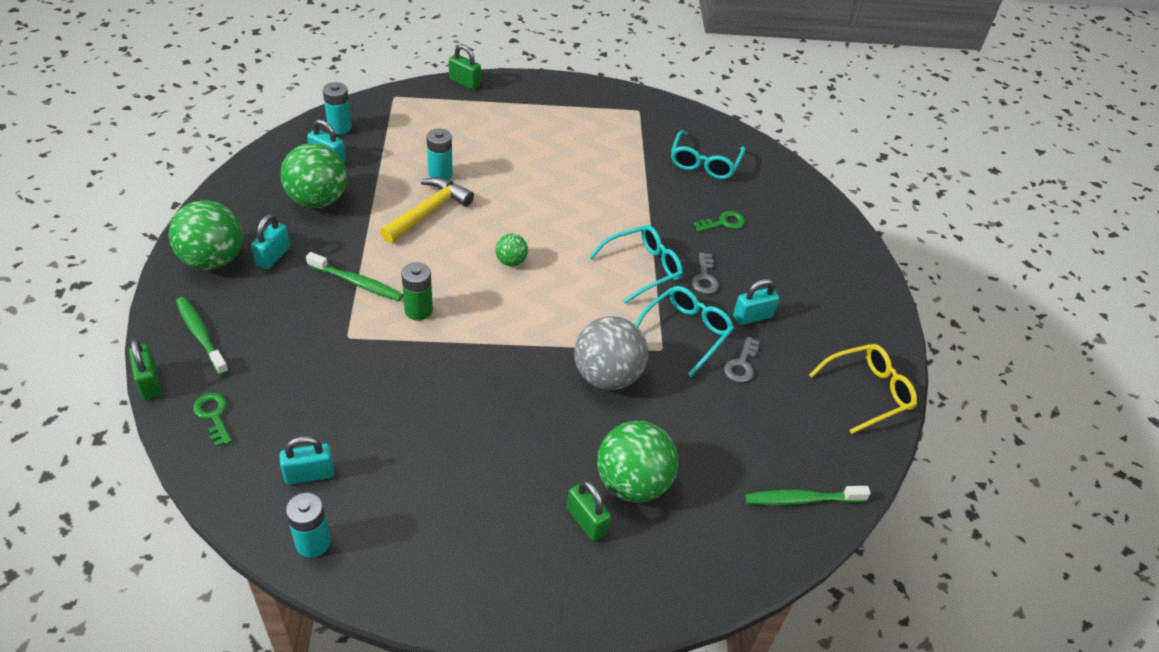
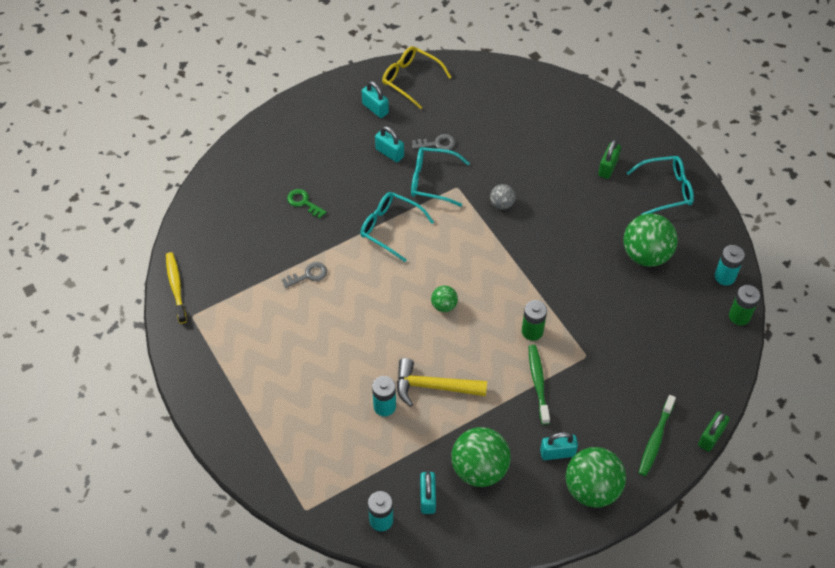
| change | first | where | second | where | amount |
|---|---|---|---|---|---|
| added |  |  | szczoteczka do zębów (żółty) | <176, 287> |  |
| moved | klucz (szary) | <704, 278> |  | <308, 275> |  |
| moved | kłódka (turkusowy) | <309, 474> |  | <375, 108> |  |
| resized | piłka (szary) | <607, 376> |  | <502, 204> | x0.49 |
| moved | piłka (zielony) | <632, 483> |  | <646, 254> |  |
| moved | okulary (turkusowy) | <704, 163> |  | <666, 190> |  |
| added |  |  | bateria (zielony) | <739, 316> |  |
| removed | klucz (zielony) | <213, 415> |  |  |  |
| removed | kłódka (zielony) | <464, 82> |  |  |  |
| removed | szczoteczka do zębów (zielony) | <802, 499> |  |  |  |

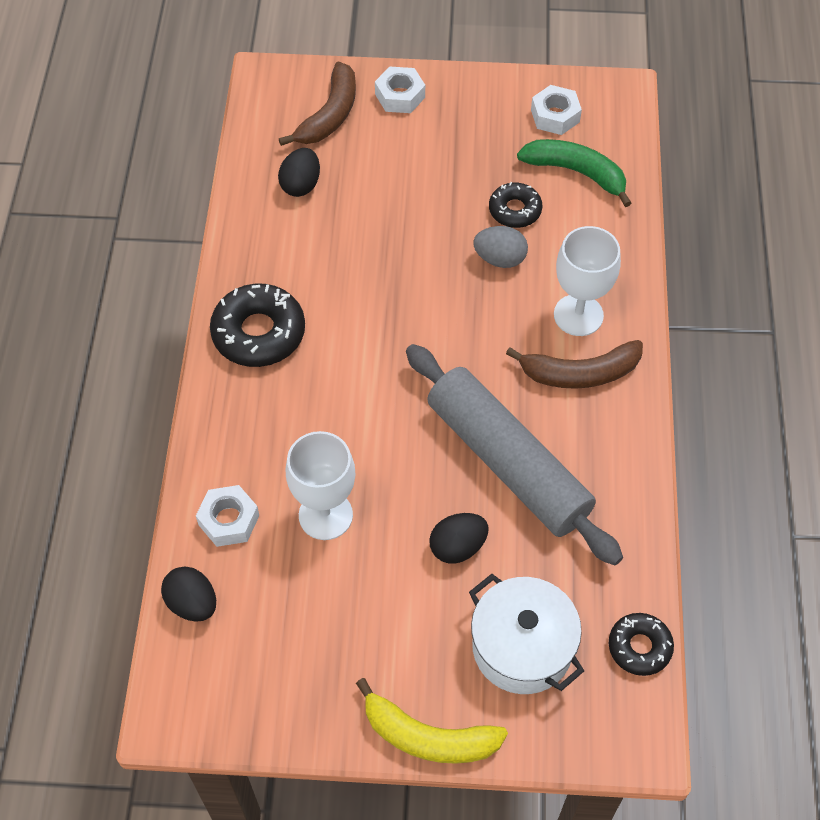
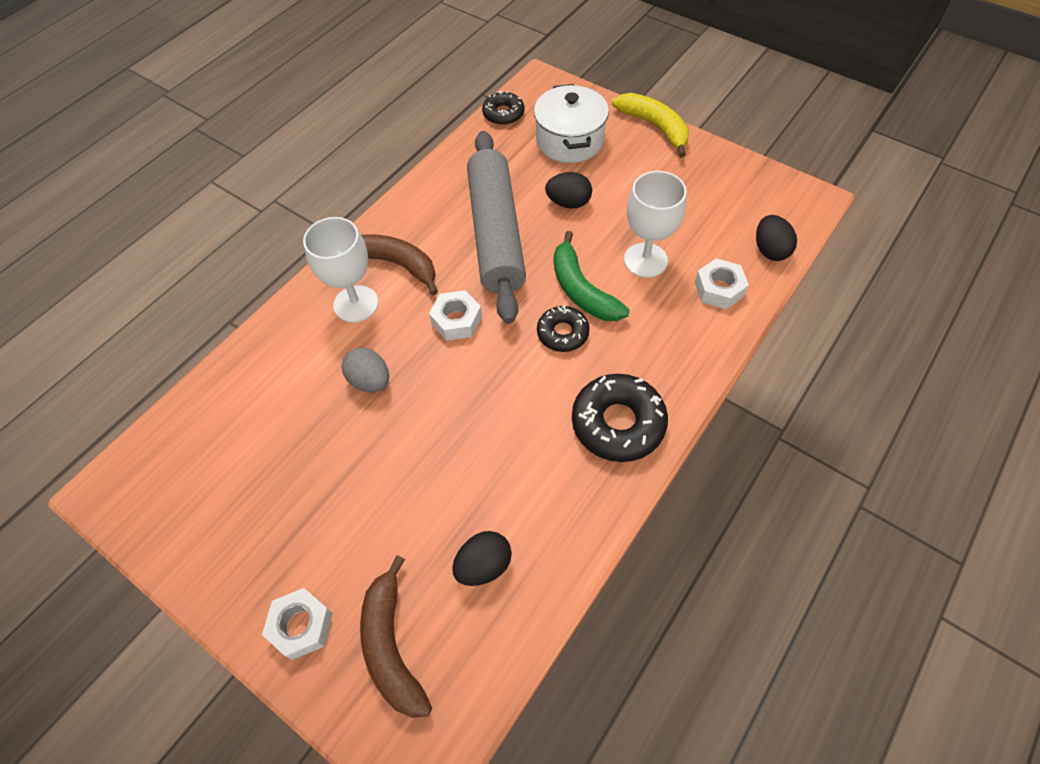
| change | first | where | second | where | amount |
|---|---|---|---|---|---|
| turned | banan (brązowy) | <330, 115> |  | <391, 646> | 75 degrees counterclockwise |
| moved | nakrętka (biały) | <555, 116> |  | <456, 320> |  |
| moved | donut (czarny) | <515, 210> |  | <562, 333> |  |
| moved | banan (zielony) | <576, 172> |  | <581, 290> |  |

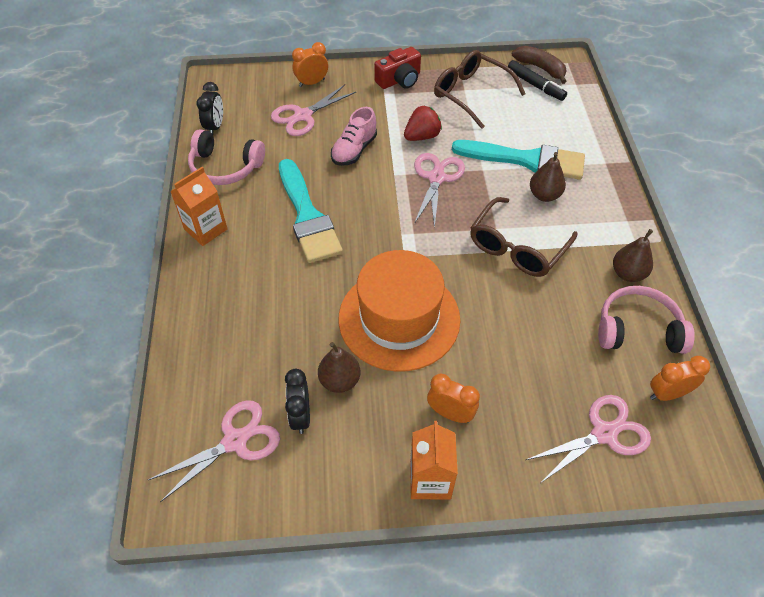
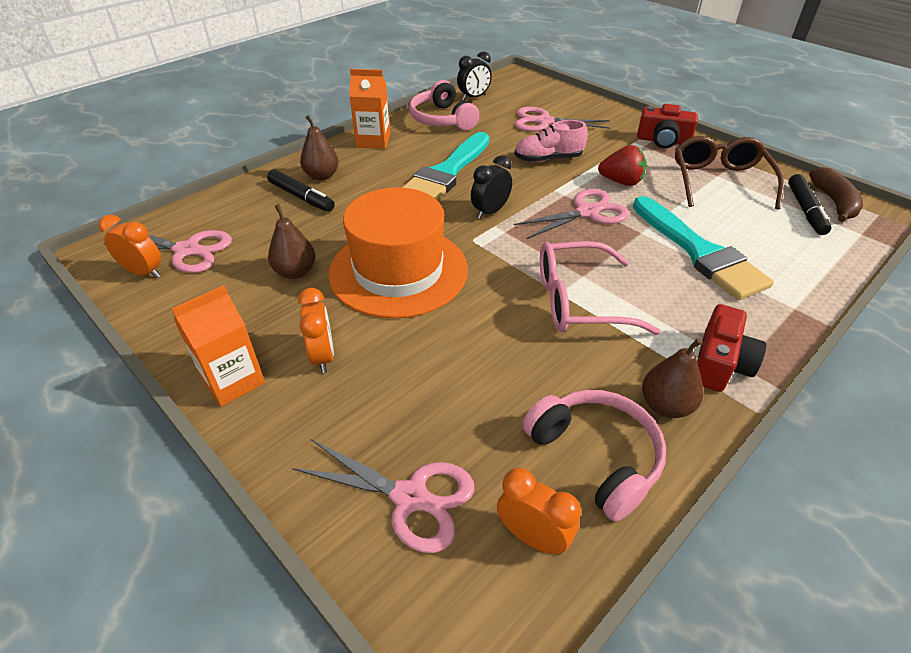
| change | first | where | second | where | amount |
|---|---|---|---|---|---|
| moved | budzik (pomarańczowy) | <312, 83> |  | <144, 272> |  |
| added |  |  | flamaster (czarny) | <301, 197> |  |
| moved | gruszka (brązowy) | <544, 195> |  | <322, 176> |  |
| moved | budzik (czarny) | <300, 416> |  | <490, 212> |  |
| recoloured | okulary (brązowy) | <517, 247> | okulary (różowy) | <579, 301> |  |
| added |  |  | aparat fotograficzny (czerwony) | <720, 363> |  |

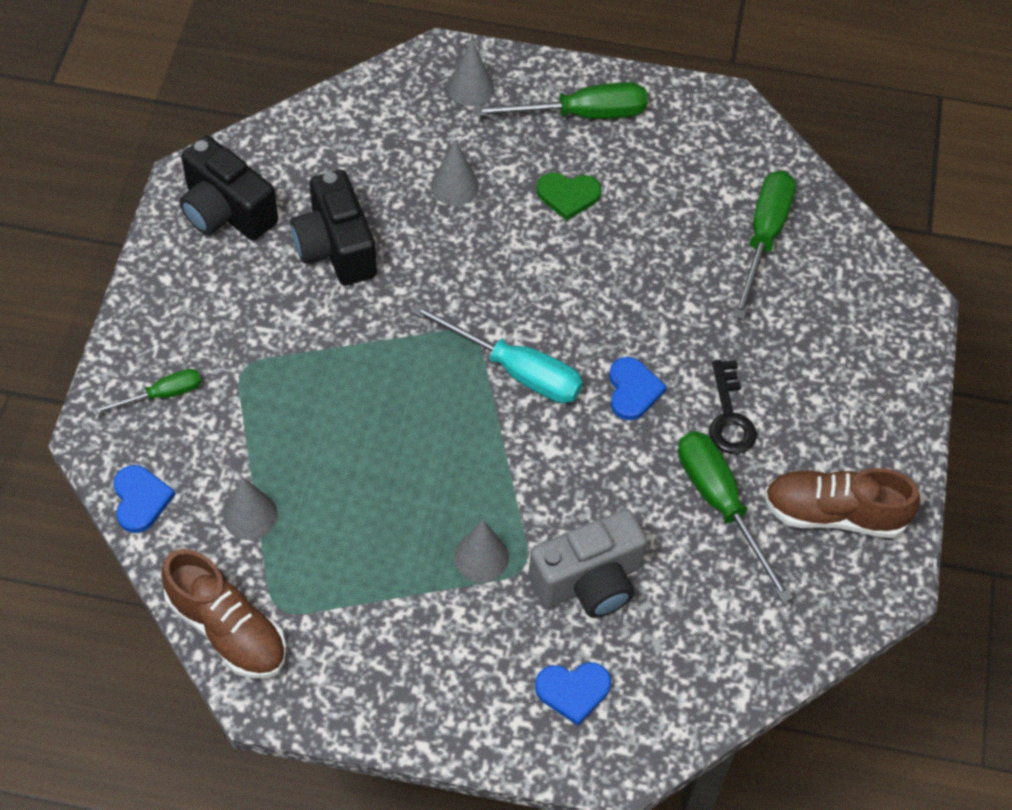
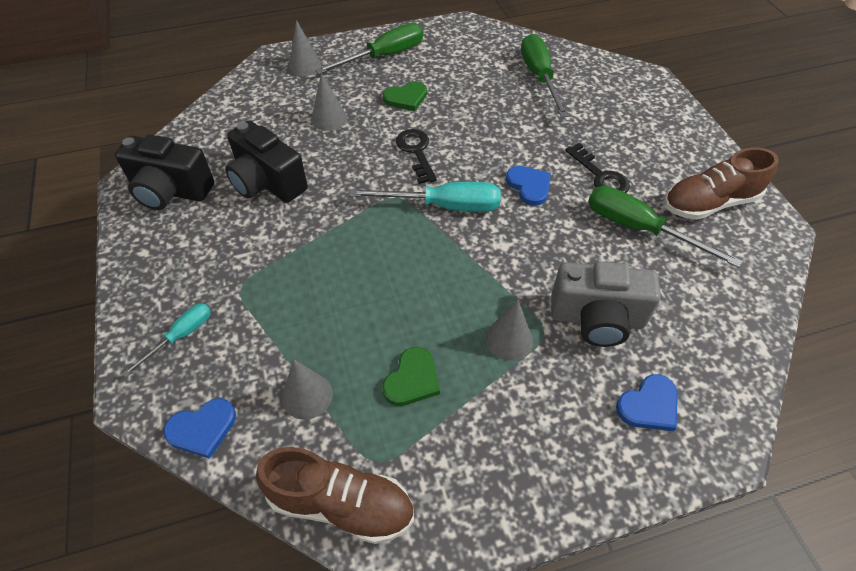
| change | first | where | second | where | amount |
|---|---|---|---|---|---|
| recoloured | śrubokręt (zielony) | <161, 395> | śrubokręt (turkusowy) | <180, 336> |  |
| turned | serce (niebieski) | <140, 500> |  | <202, 429> | 105 degrees clockwise |
| added |  |  | serce (zielony) | <412, 379> |  |
| added |  |  | klucz (czarny) | <416, 152> |  |
| turned | aparat fotograficzny (szary) | <589, 581> |  | <597, 319> | 60 degrees clockwise |

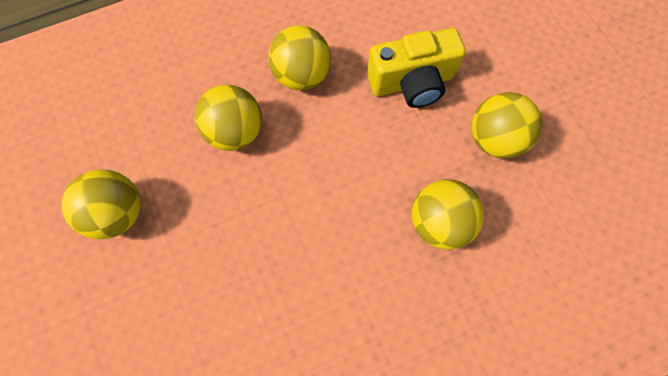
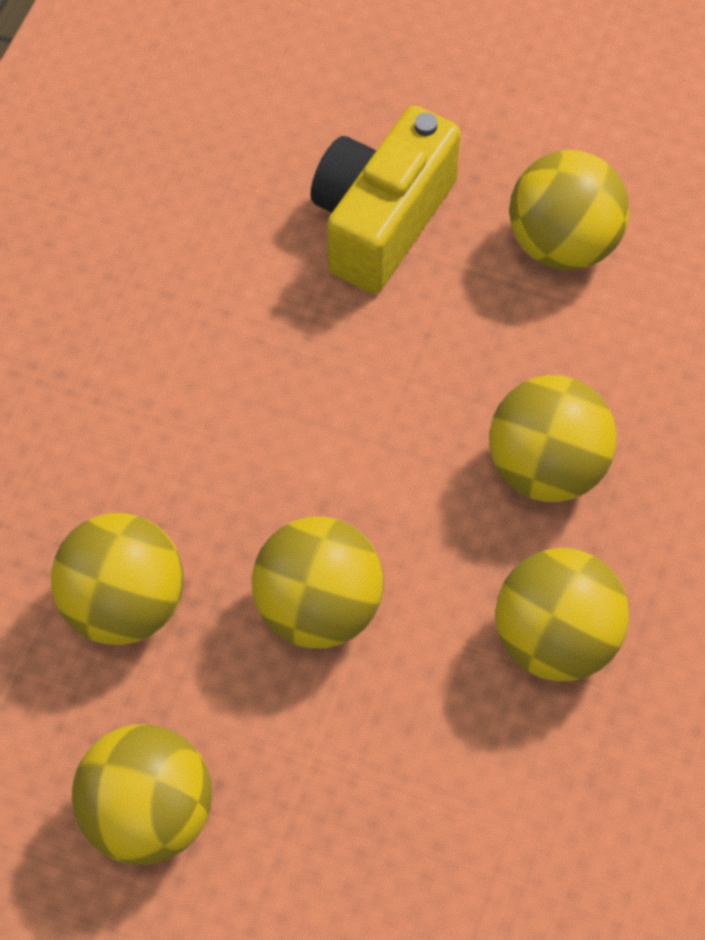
| change | first | where | second | where | amount |
|---|---|---|---|---|---|
| added |  |  | piłka (żółty) | <318, 608> |  |
| moved | aparat fotograficzny (żółty) | <412, 82> |  | <381, 221> |  |

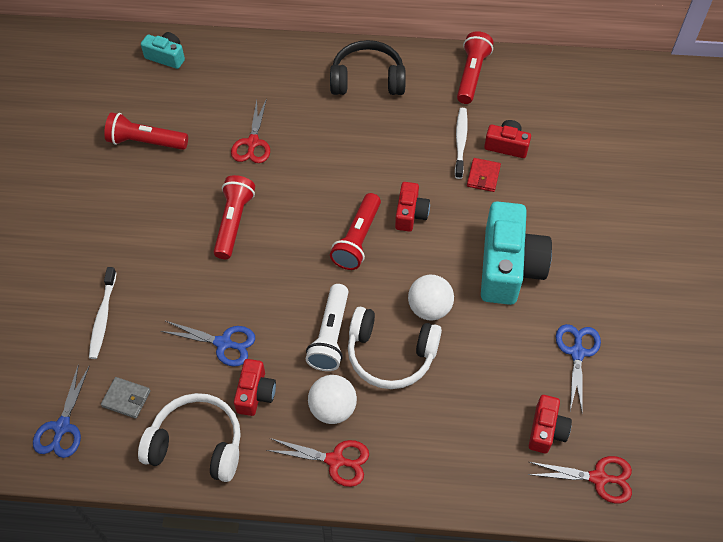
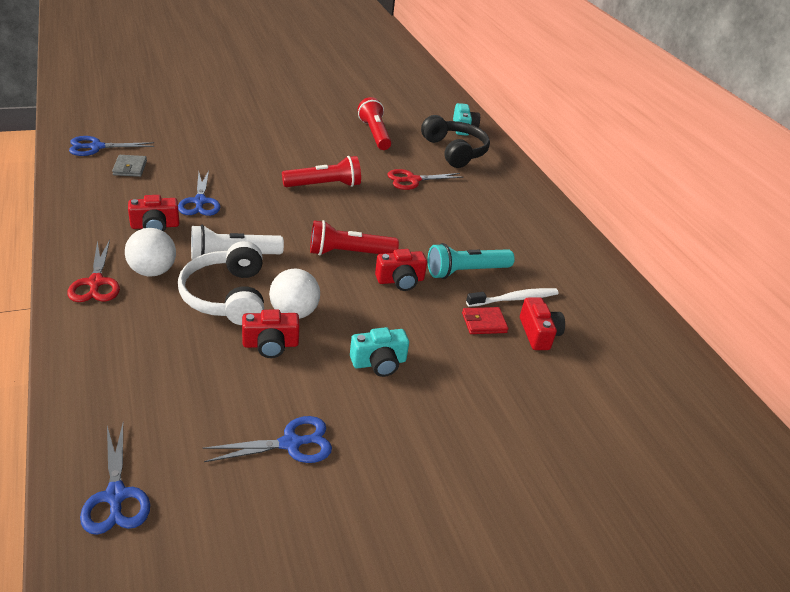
| change | first | where | second | where | amount |
|---|---|---|---|---|---|
| recoloured | nożyczki (czerwony) | <598, 478> | nożyczki (niebieski) | <116, 496> |  |
| moved | aparat fotograficzny (czerwony) | <546, 430> |  | <270, 344> |  |
| resized | aparat fotograficzny (turkusowy) | <508, 267> |  | <379, 363> | x0.51 |
| moved | słuchawki (czarny) | <367, 79> |  | <455, 151> |  |
| added |  |  | latarka (turkusowy) | <466, 271> |  |
| removed | szczoteczka do zębów (biały) | <103, 317> |  |  |  |
| removed | słuchawki (biały) | <197, 444> |  |  |  |
| removed | latarka (czerwony) | <471, 75> |  |  |  |

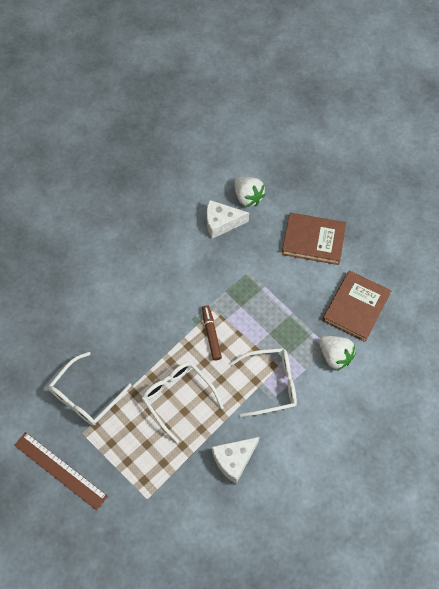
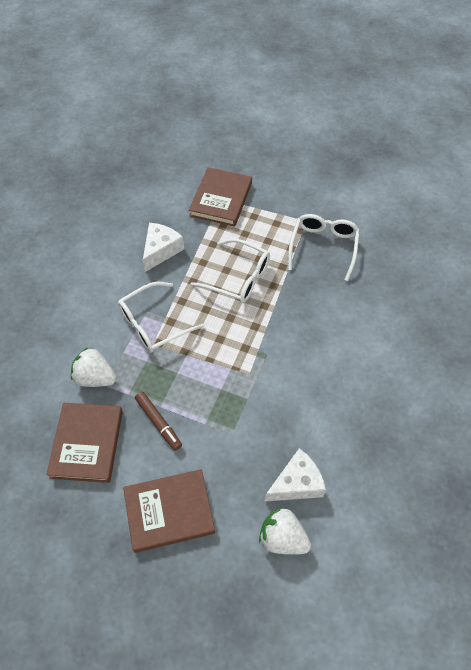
| change | first | where | second | where | amount |
|---|---|---|---|---|---|
| moved | flamaster (brązowy) | <211, 334> |  | <158, 422> |  |
| added |  |  | książka (brązowy) | <221, 199> |  |
| removed | linijka (brązowy) | <60, 470> |  |  |  |

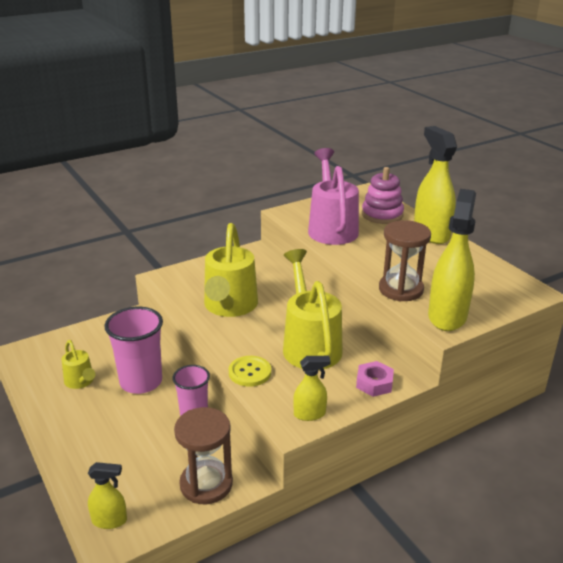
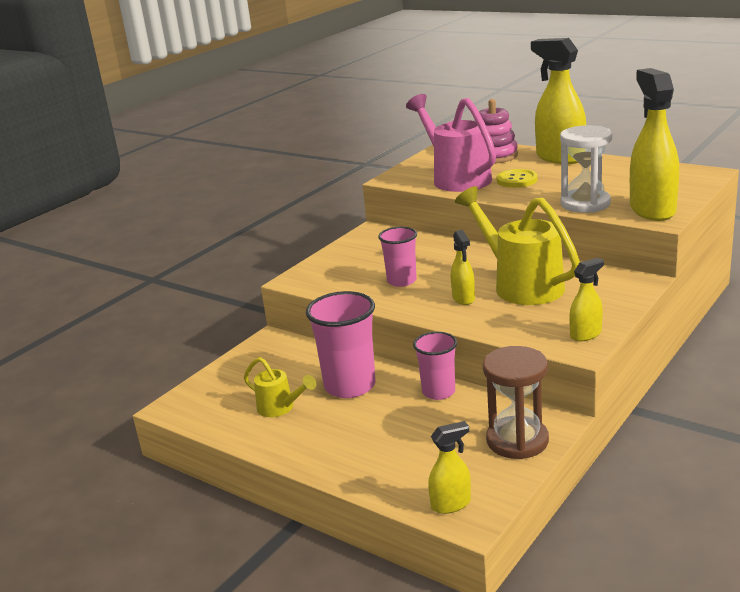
| change | first | where | second | where | amount |
|---|---|---|---|---|---|
| replaced | konewka (żółty) | <229, 307> | szklanka (różowy) | <401, 281> |  |
| added |  |  | spryskiwacz (żółty) | <463, 298> |  |
| moved | guzik (żółty) | <250, 372> |  | <517, 180> |  |
| recoloured | klepsydra (brązowy) | <401, 289> | klepsydra (biały) | <585, 204> |  |
| removed | nakrętka (różowy) | <374, 383> |  |  |  |

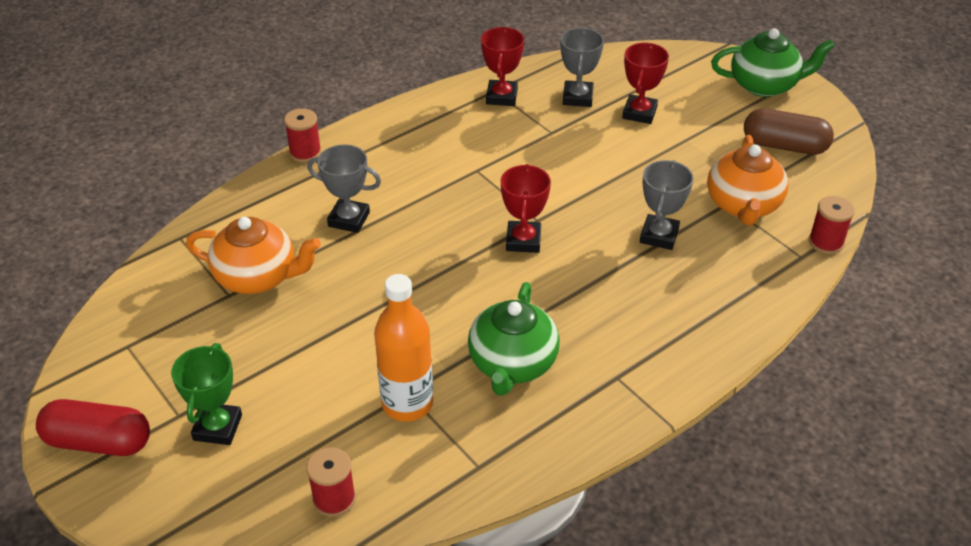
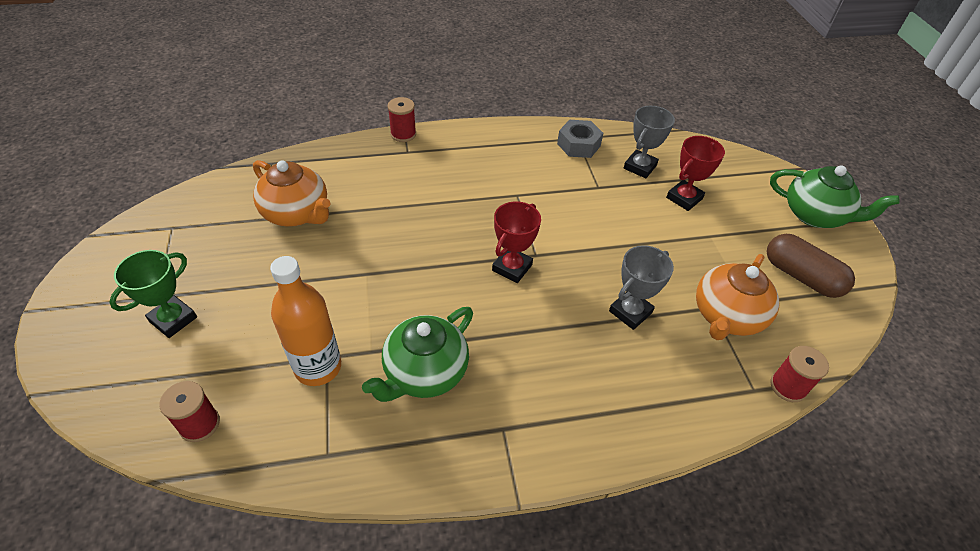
| change | first | where | second | where | amount |
|---|---|---|---|---|---|
| replaced | puchar (czerwony) | <501, 97> | nakrętka (szary) | <578, 145> |  |
| removed | kapsułka (czerwony) | <98, 442> |  |  |  |
| removed | puchar (szary) | <349, 219> |  |  |  |

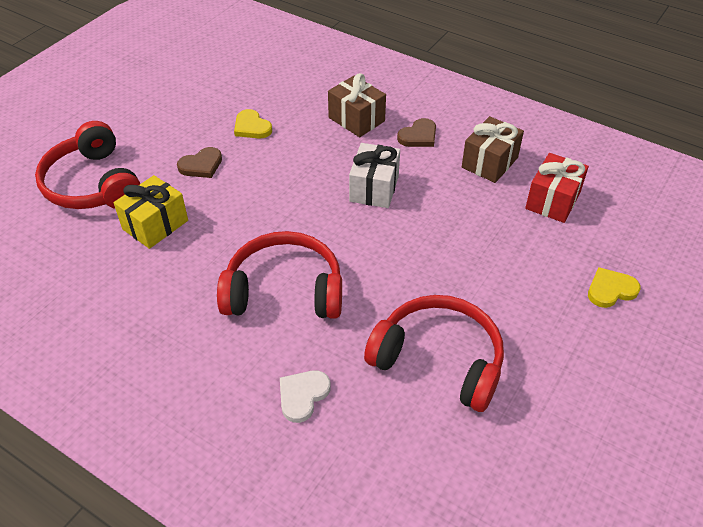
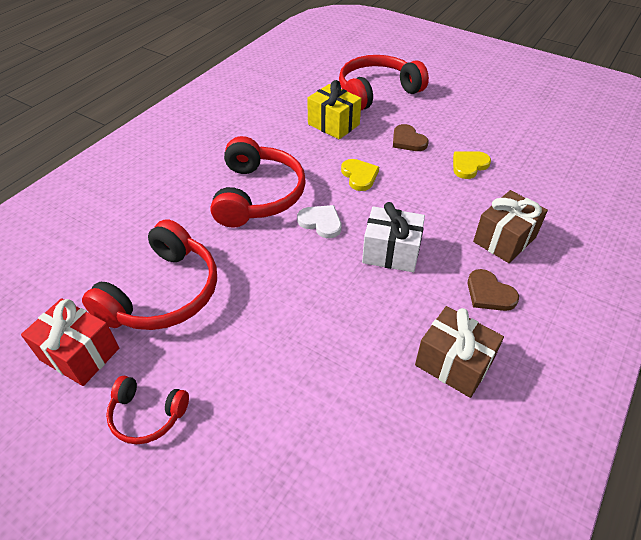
| change | first | where | second | where | amount |
|---|---|---|---|---|---|
| moved | prezent (czerwony) | <553, 201> |  | <79, 354> |  |
| added |  |  | słuchawki (czerwony) | <147, 415> |  |
| moved | serce (biały) | <303, 395> |  | <321, 222> |  |
| moved | serce (żółty) | <610, 290> |  | <359, 176> |  |

